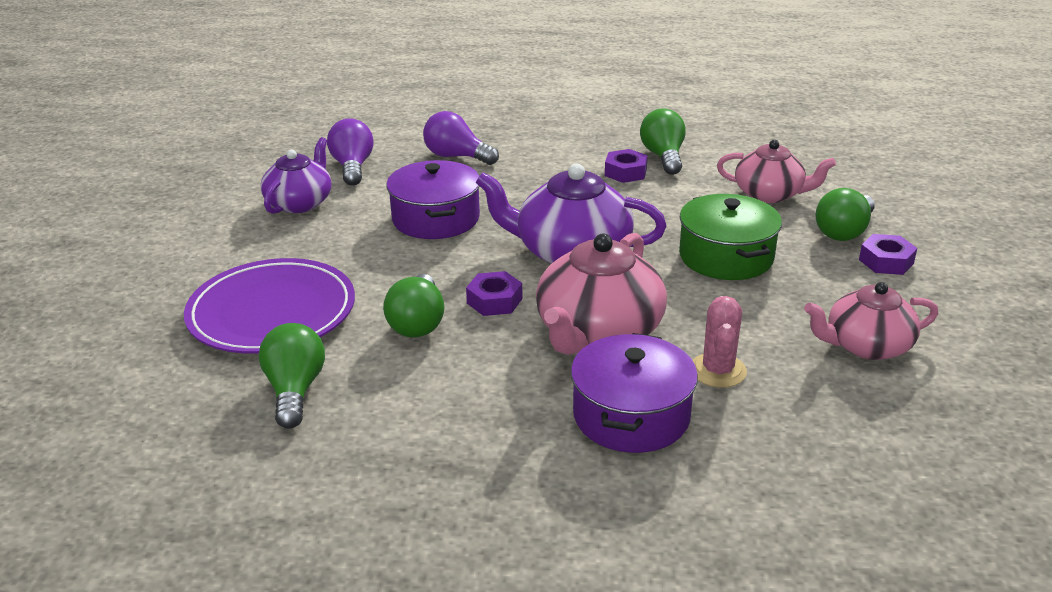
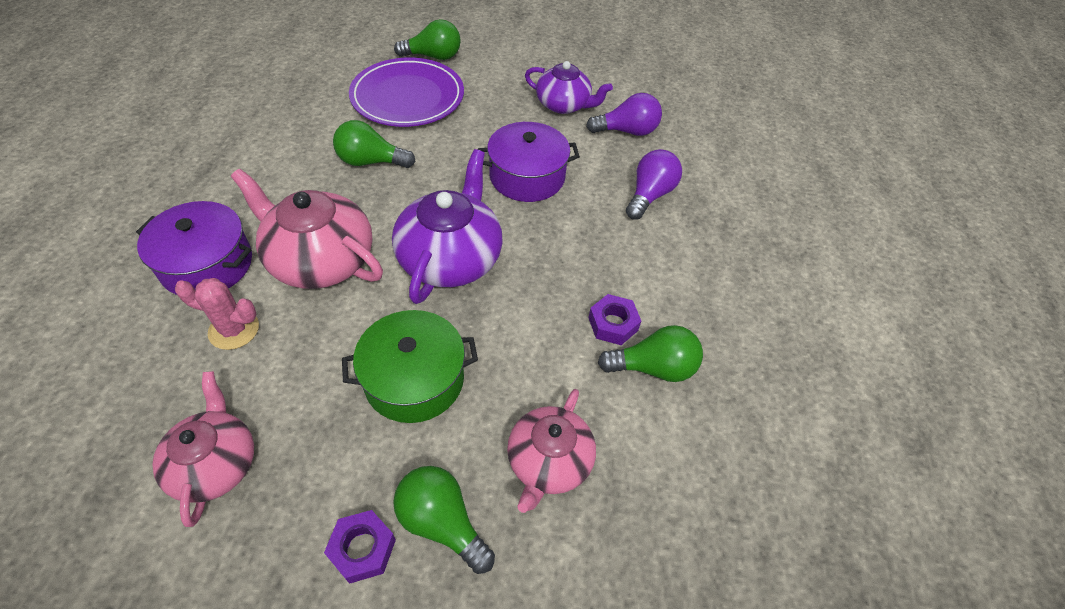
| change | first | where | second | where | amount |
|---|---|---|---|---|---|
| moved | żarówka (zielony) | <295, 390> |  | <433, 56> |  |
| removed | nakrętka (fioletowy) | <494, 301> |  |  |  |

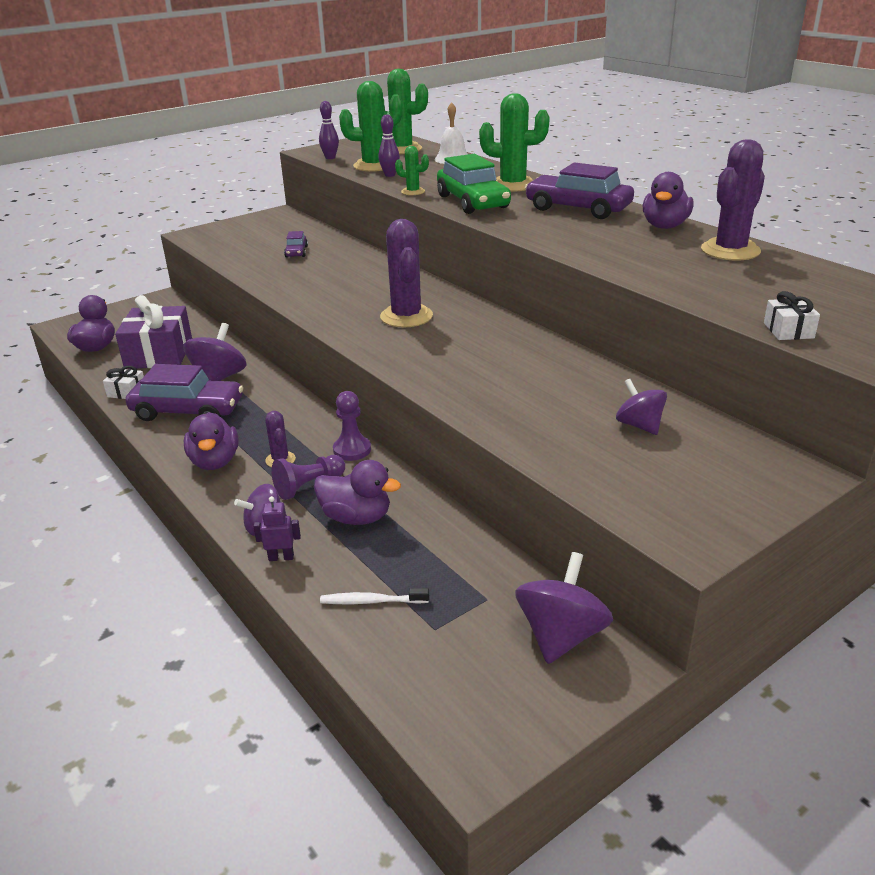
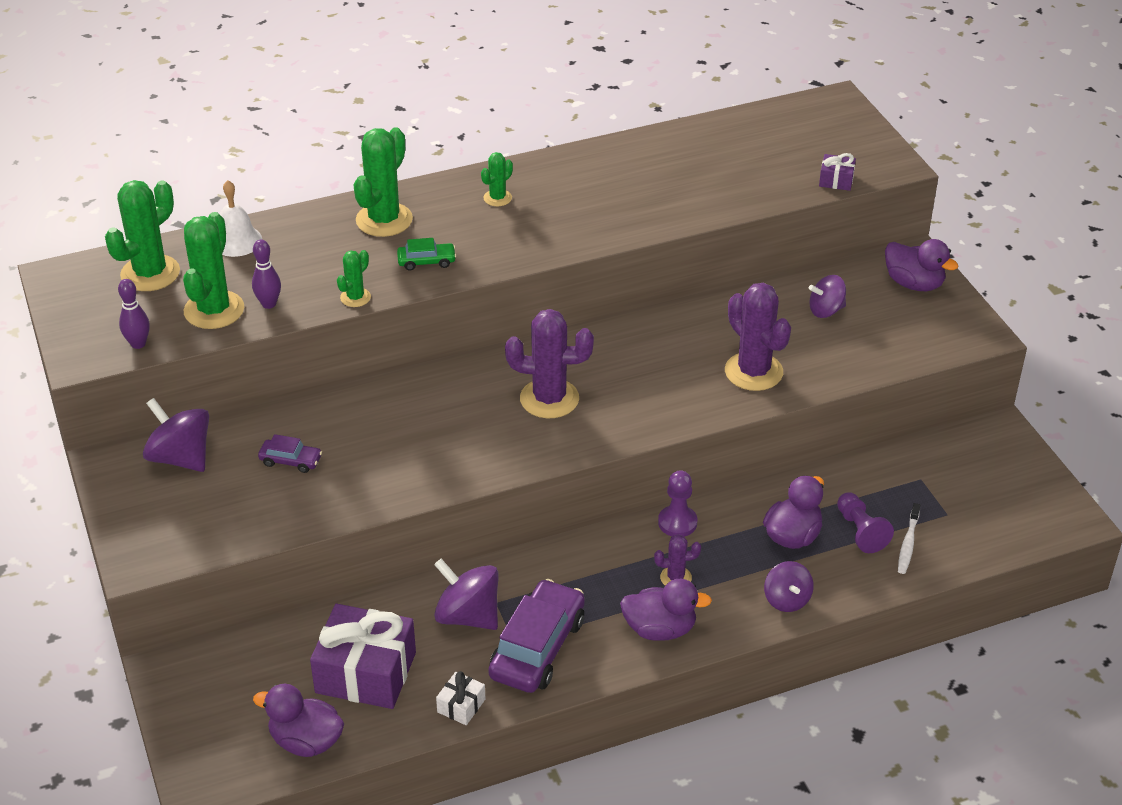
| change | first | where | second | where | amount |
|---|---|---|---|---|---|
| moved | bączek (fioletowy) | <561, 635> |  | <181, 458> |  |
| resized | samochód (zielony) | <472, 202> |  | <426, 261> | x0.48 |
| replaced | samochód (fioletowy) | <578, 208> | kaktus (zielony) | <497, 198> |  |
| moved | kaktus (fioletowy) | <730, 250> |  | <753, 372> |  |
| recoloured | prezent (biały) | <788, 330> | prezent (fioletowy) | <836, 180> |  |
| moved | pionek (fioletowy) | <309, 486> |  | <860, 531> |  |
| moved | kaczka (fioletowy) | <665, 226> |  | <914, 284> |  |
| removed | robot (fioletowy) | <281, 557> |  |  |  |

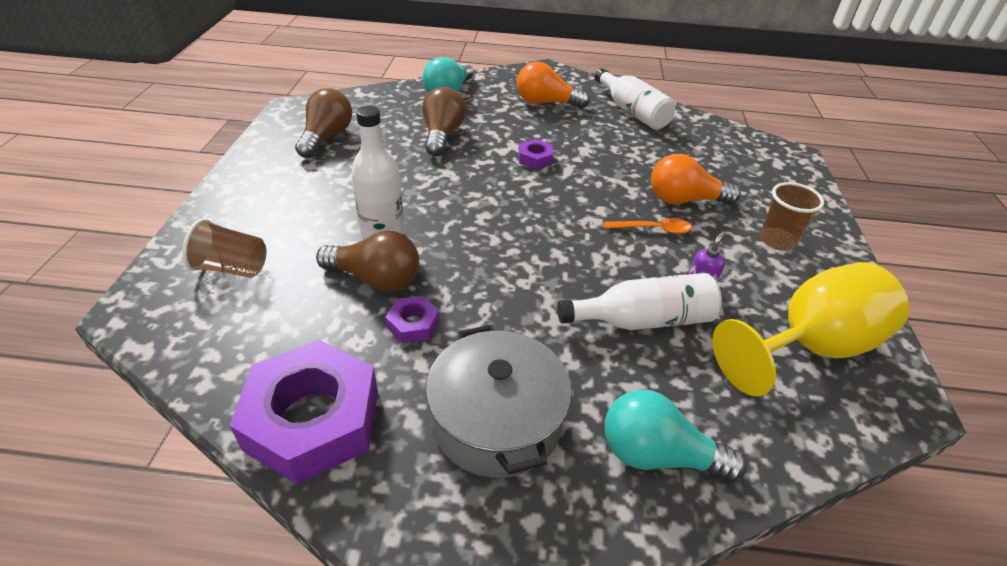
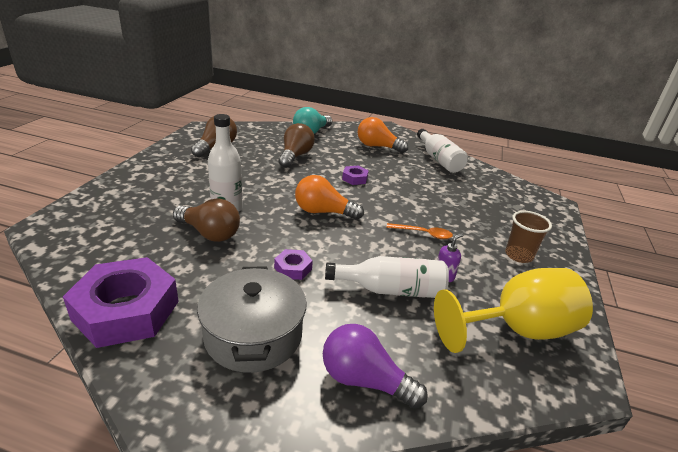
| change | first | where | second | where | amount |
|---|---|---|---|---|---|
| moved | nakrętka (fioletowy) | <413, 324> |  | <293, 268> |  |
| moved | żarówka (pomarańczowy) | <684, 200> |  | <323, 212> |  |
| recoloured | żarówka (turkusowy) | <657, 455> | żarówka (fioletowy) | <364, 380> |  |
| removed | szklanka (brązowy) | <232, 268> |  |  |  |

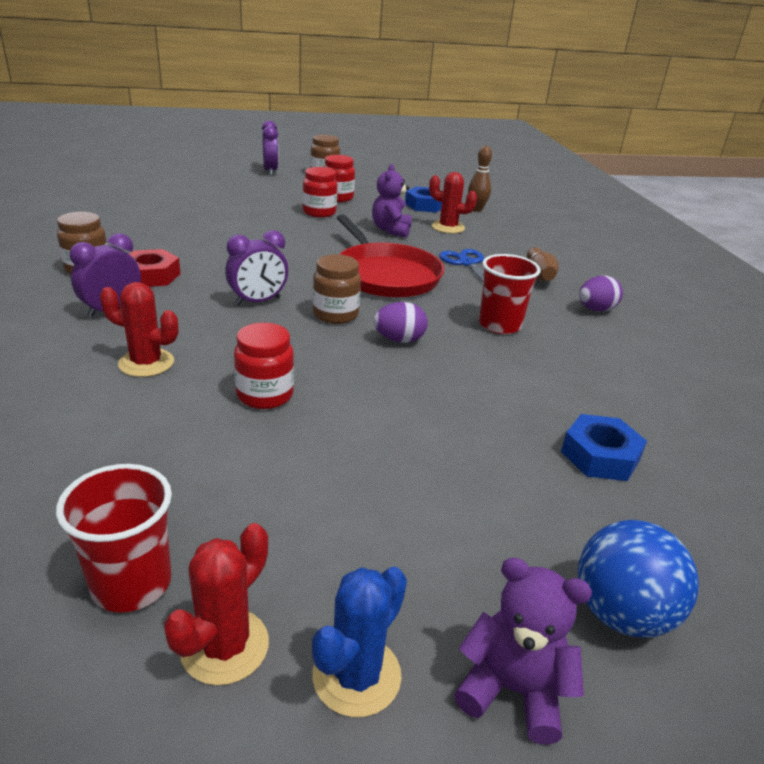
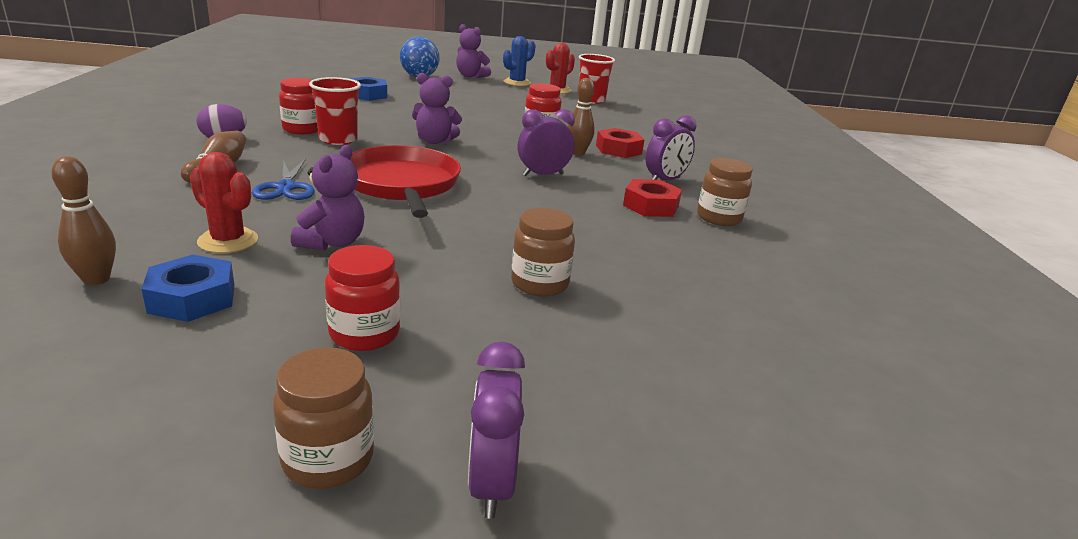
| change | first | where | second | where | amount |
|---|---|---|---|---|---|
| moved | słoik (czerwony) | <319, 212> |  | <302, 129> |  |
| replaced | jajko (fioletowy) | <399, 340> | miś (fioletowy) | <435, 141> |  |
| moved | słoik (brązowy) | <335, 315> |  | <540, 284> |  |
| added |  |  | kręgiel (brązowy) | <578, 153> |  |
| replaced | kaktus (czerwony) | <146, 363> | nakrętka (czerwony) | <618, 149> |  |

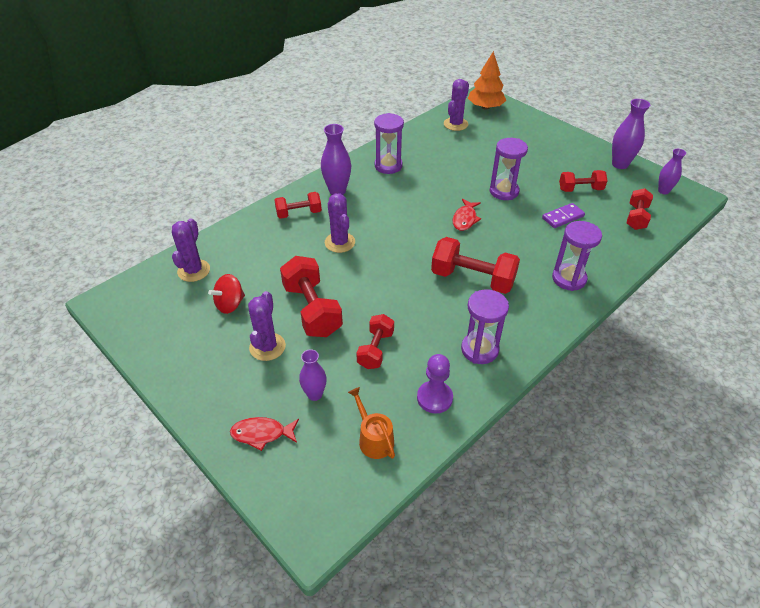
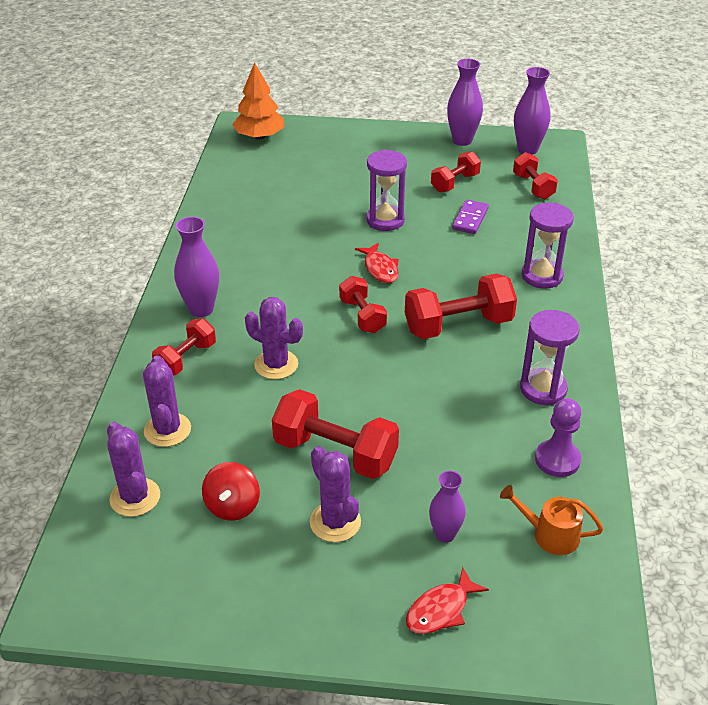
| change | first | where | second | where | amount |
|---|---|---|---|---|---|
| moved | kaktus (fioletowy) | <455, 124> |  | <167, 430> |  |
| moved | hantel (czerwony) | <375, 349> |  | <362, 316> |  |
| resized | wazon (fioletowy) | <663, 191> |  | <527, 149> | x1.54 |
| removed | klepsydra (fioletowy) | <388, 166> |  |  |  |

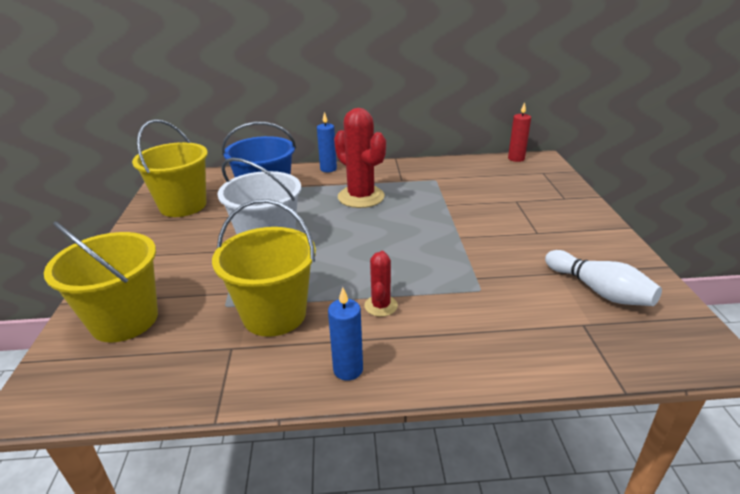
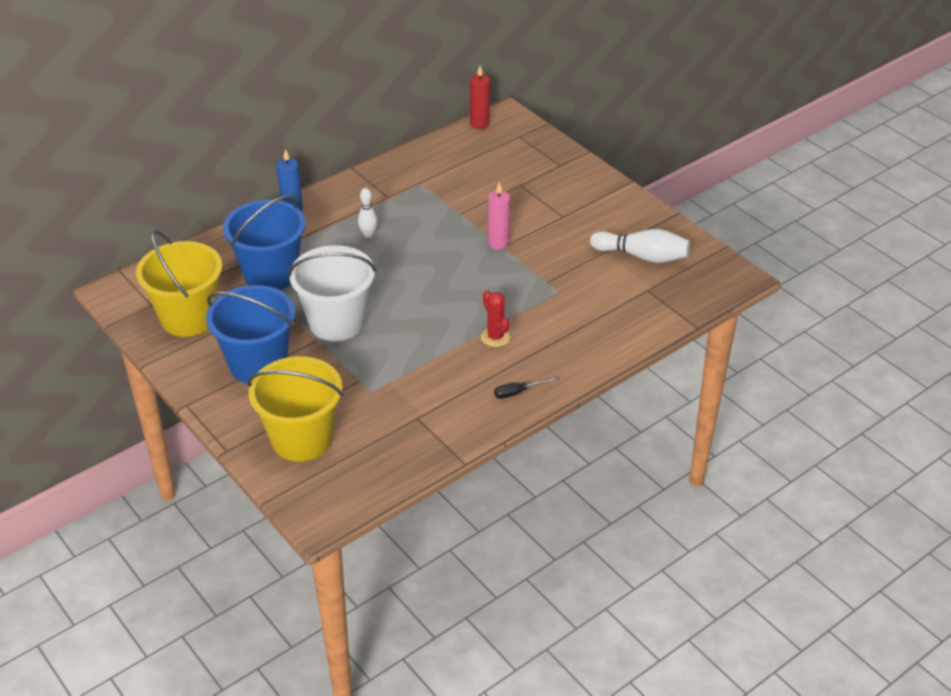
| change | first | where | second | where | amount |
|---|---|---|---|---|---|
| added |  |  | wiadro (niebieski) | <258, 364> |  |
| replaced | kaktus (czerwony) | <361, 197> | kręgiel (biały) | <368, 235> |  |
| added |  |  | świeca (różowy) | <498, 243> |  |
| replaced | świeca (niebieski) | <348, 369> | śrubokręt (czarny) | <517, 392> |  |
| removed | wiadro (żółty) | <274, 314> |  |  |  |

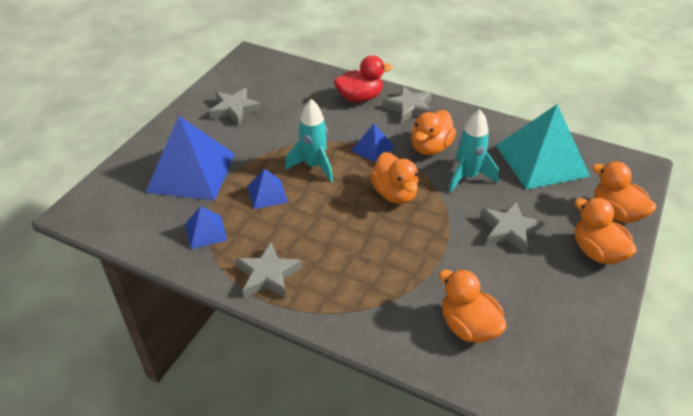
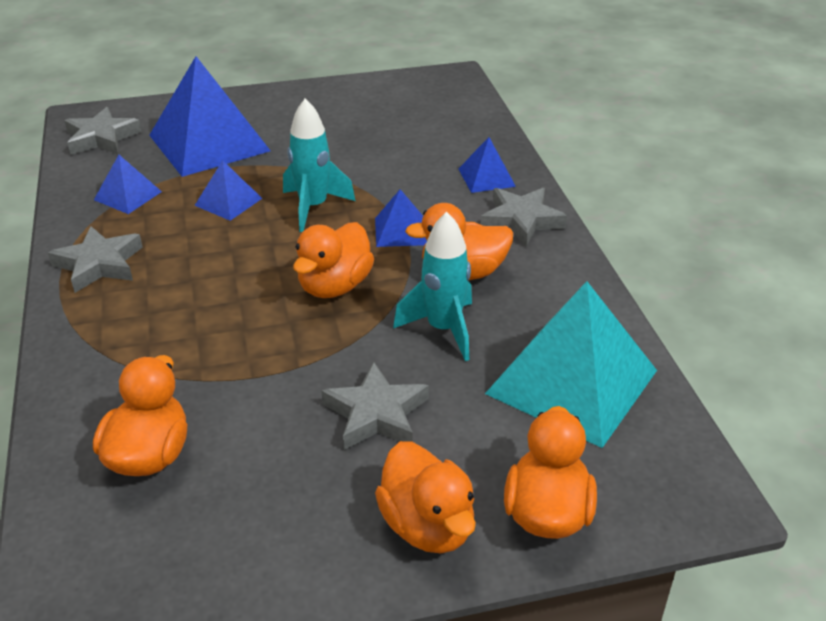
| change | first | where | second | where | amount |
|---|---|---|---|---|---|
| moved | gwiazda (szary) | <235, 109> |  | <101, 138> |  |
| turned | kaczka (pomarańczowy) | <597, 252> |  | <427, 525> | 135 degrees clockwise |
| replaced | kaczka (czerwony) | <360, 98> | piramida (niebieski) | <486, 177> |  |

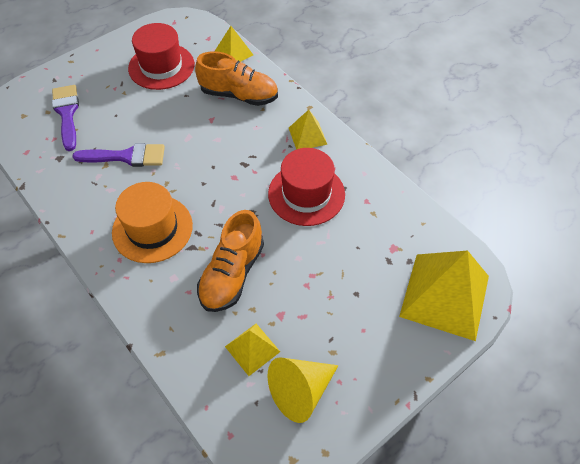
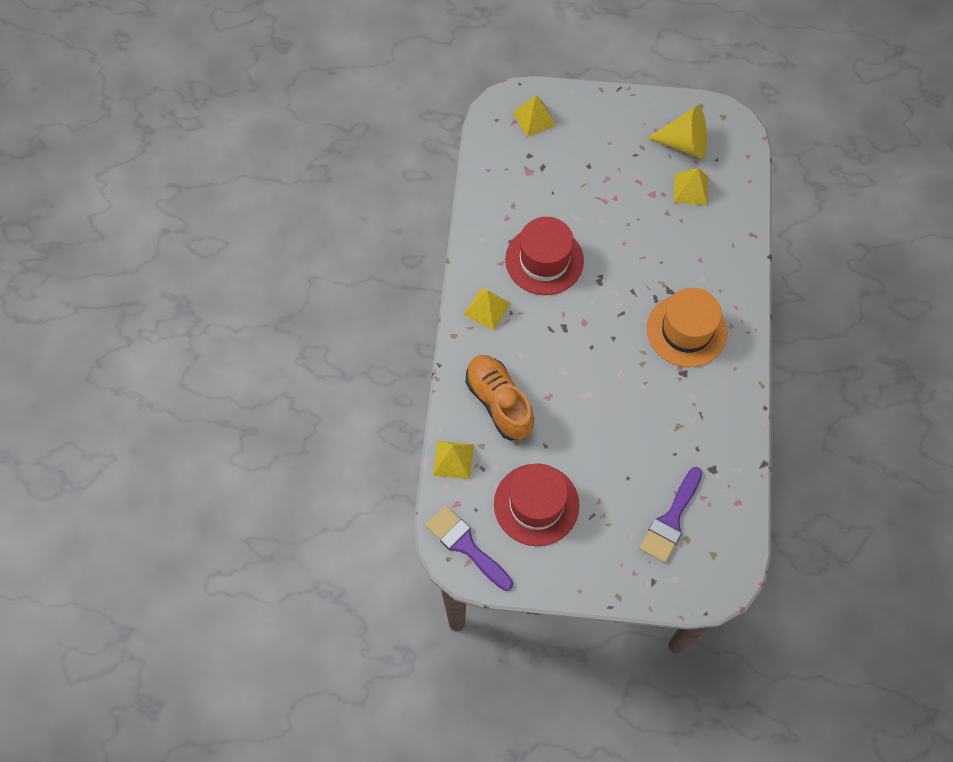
| change | first | where | second | where | amount |
|---|---|---|---|---|---|
| moved | pędzel (fioletowy) | <126, 156> |  | <466, 545> |  |
| resized | piramida (żółty) | <444, 295> |  | <534, 118> | x0.50 |
| removed | but (pomarańczowy) | <232, 274> |  |  |  |

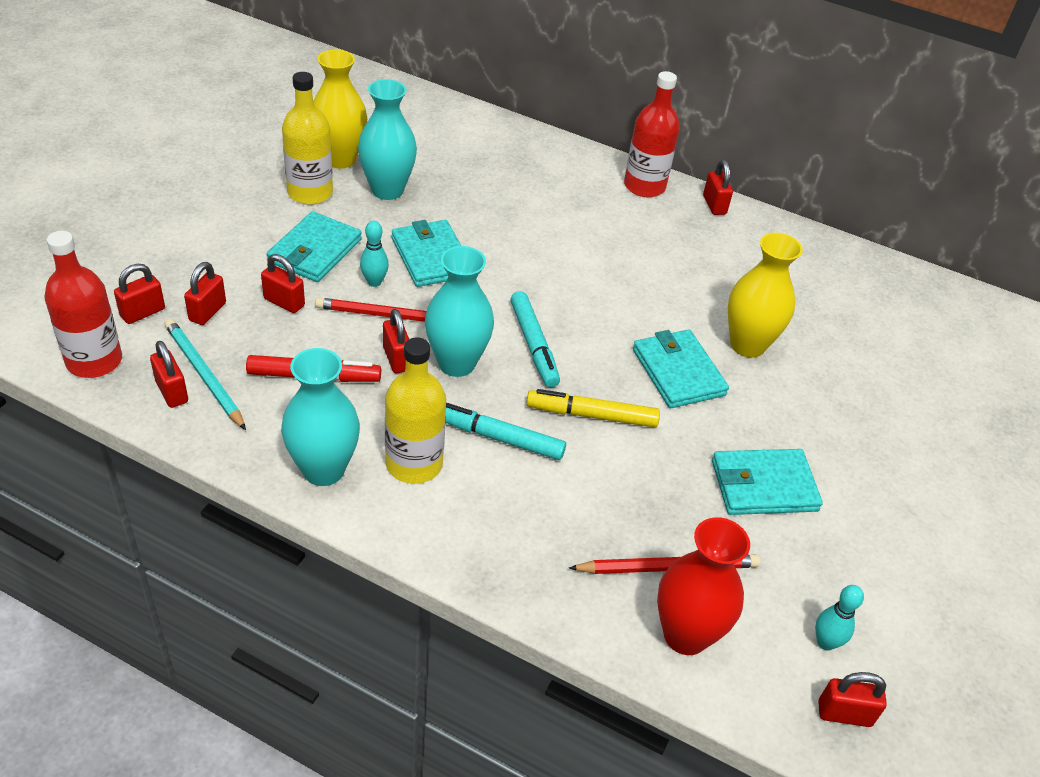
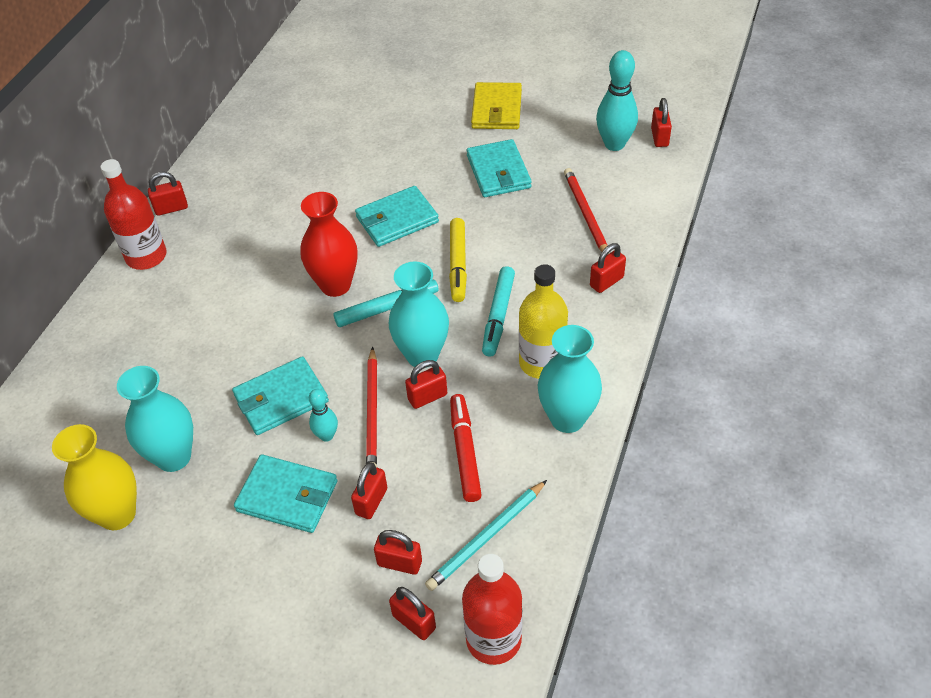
| change | first | where | second | where | amount |
|---|---|---|---|---|---|
| moved | wazon (czerwony) | <685, 635> |  | <335, 285> |  |
| added |  |  | portfel (żółty) | <497, 109> |  |
| moved | kłódka (czerwony) | <172, 392> |  | <606, 282> |  |
| resized | kręgiel (turkusowy) | <825, 642> |  | <614, 144> | x1.82 |
| removed | butelka (żółty) | <310, 193> |  |  |  |
| removed | wazon (żółty) | <747, 345> |  |  |  |

